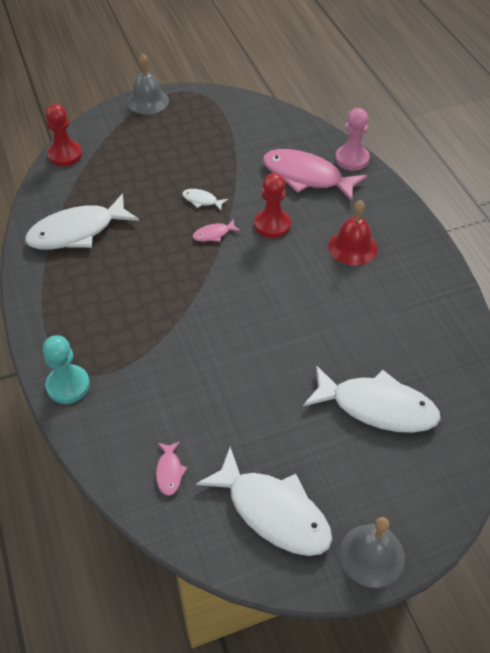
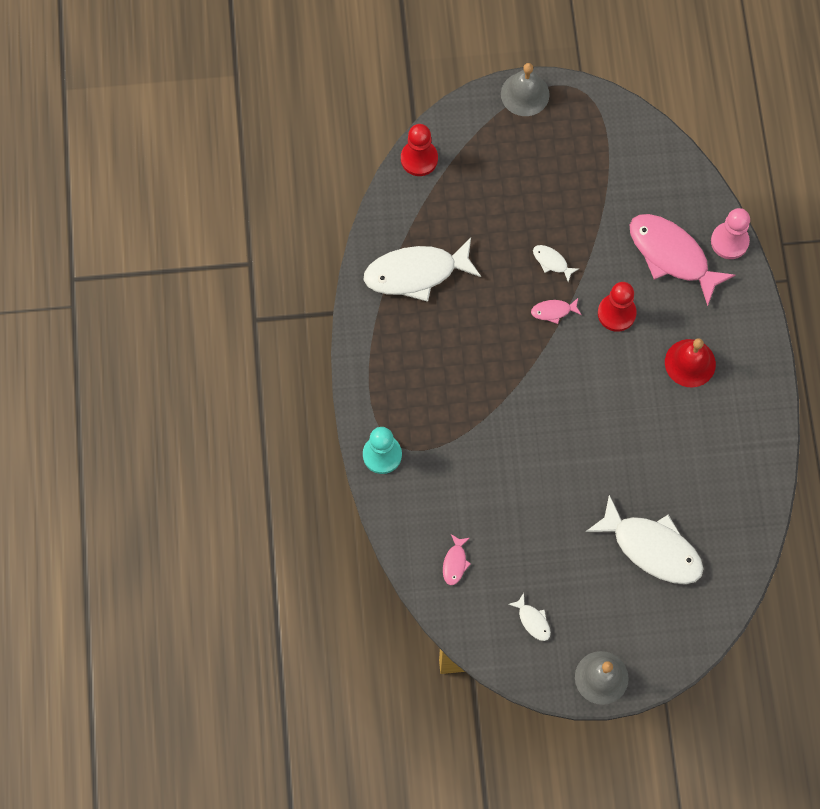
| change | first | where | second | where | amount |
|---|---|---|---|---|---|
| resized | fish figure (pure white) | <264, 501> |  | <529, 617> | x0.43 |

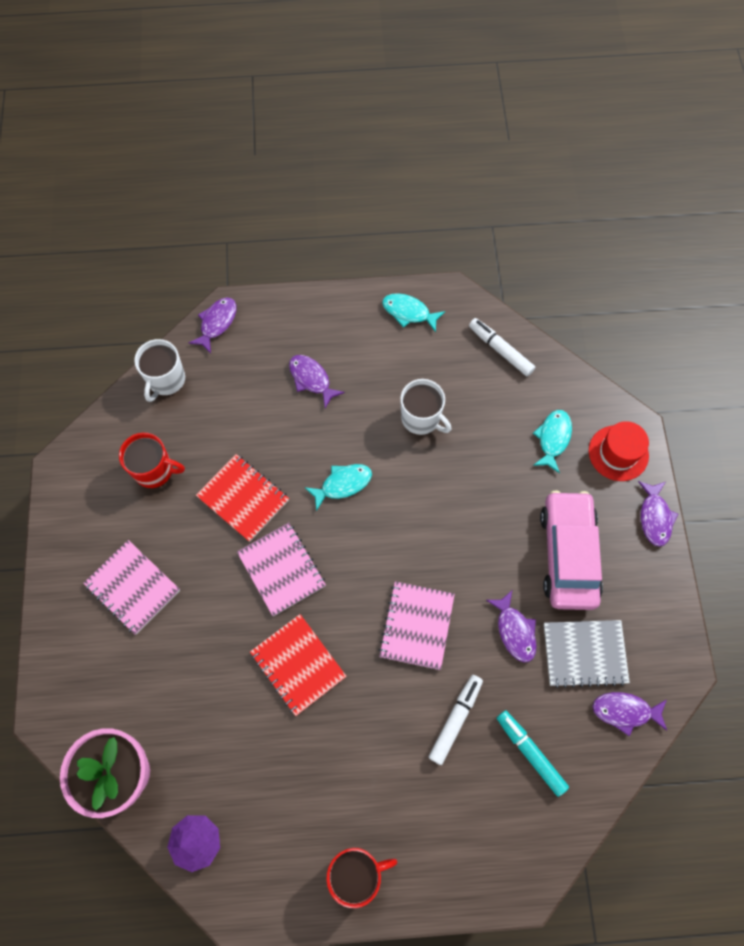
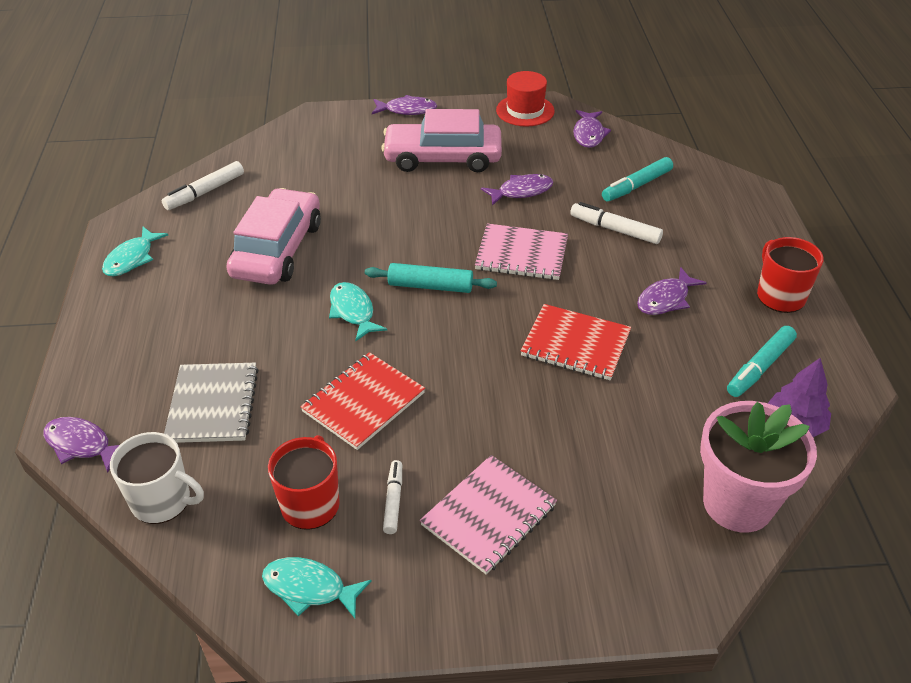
| change | first | where | second | where | amount |
|---|---|---|---|---|---|
| removed | exercise book (pink) | <281, 569> |  |  |  |
| added |  |  | rolling pin (turquoise) | <431, 278> |  |
| added |  |  | marker pen (pure white) | <392, 497> |  |
| added |  |  | marker pen (turquoise) | <762, 361> |  |
| moved | fish figure (violet) | <317, 381> |  | <672, 291> |  |
| moved | fish figure (turquoise) | <552, 441> |  | <316, 587> |  |
| moved | exercise book (ash-grey) | <587, 654> |  | <211, 403> |  |
| moved | tall hat (scarlet) | <619, 451> |  | <525, 98> |  |
| replaced | coffee mug (pure white) | <426, 407> | car (pink) | <273, 236> |  |
| turned | exercise book (scarlet) | <298, 665> |  | <576, 342> | 60 degrees clockwise |

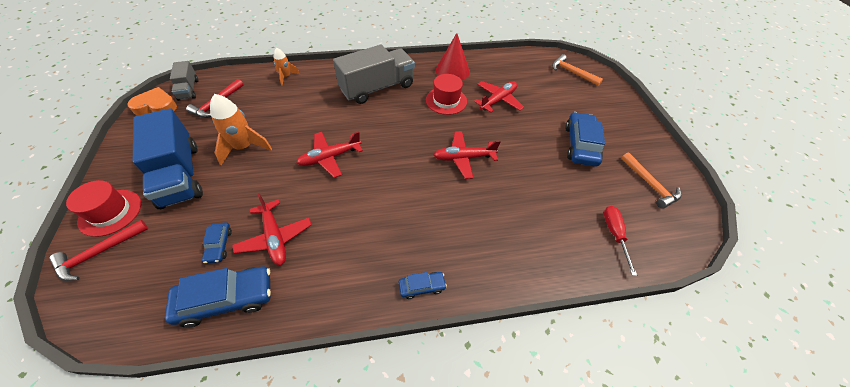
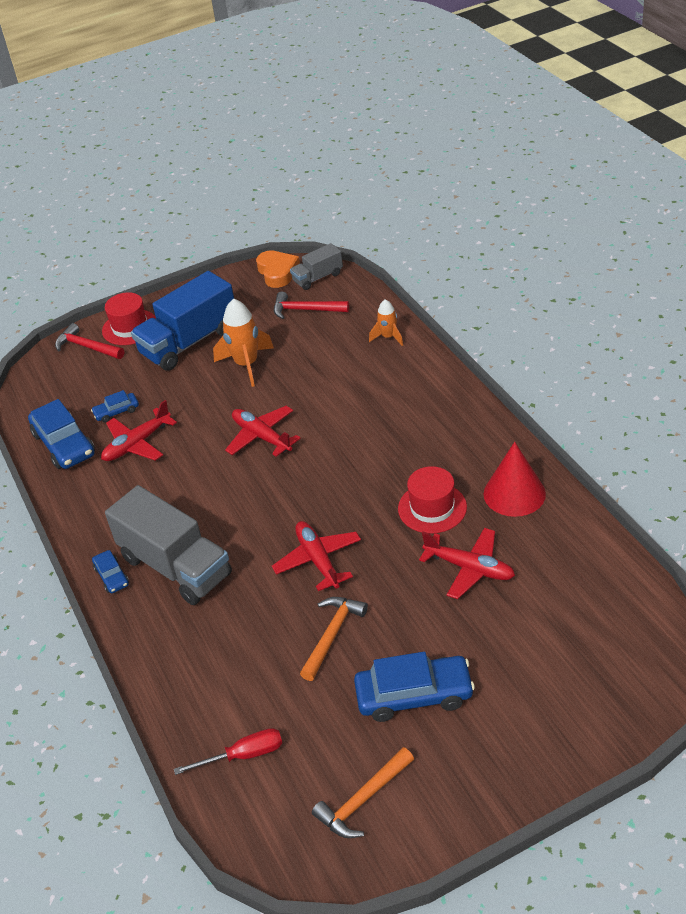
| change | first | where | second | where | amount |
|---|---|---|---|---|---|
| moved | toy truck (ash-grey) | <374, 74> |  | <168, 545> |  |
| moved | hammer (orange-coloured) | <577, 70> |  | <334, 639> |  |

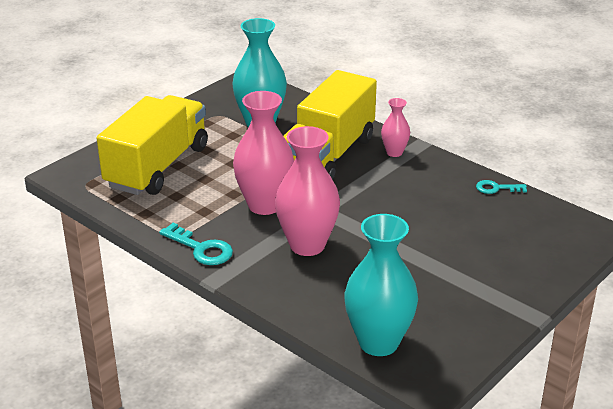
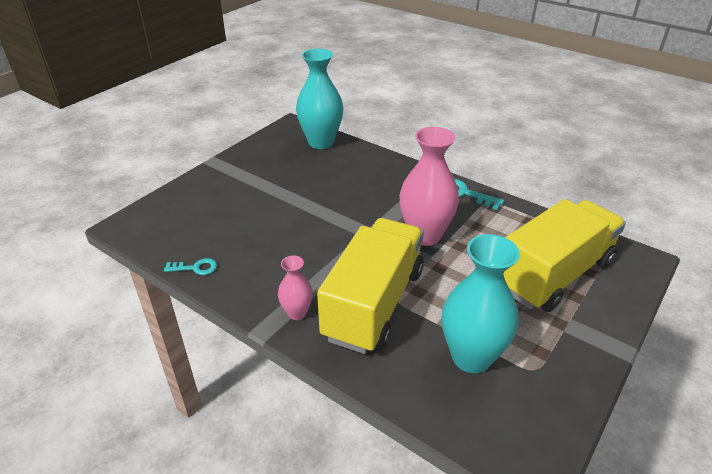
| change | first | where | second | where | amount |
|---|---|---|---|---|---|
| removed | vase (pink) | <307, 191> |  |  |  |
| turned | toy truck (yellow) | <152, 145> |  | <564, 255> | 150 degrees counterclockwise |

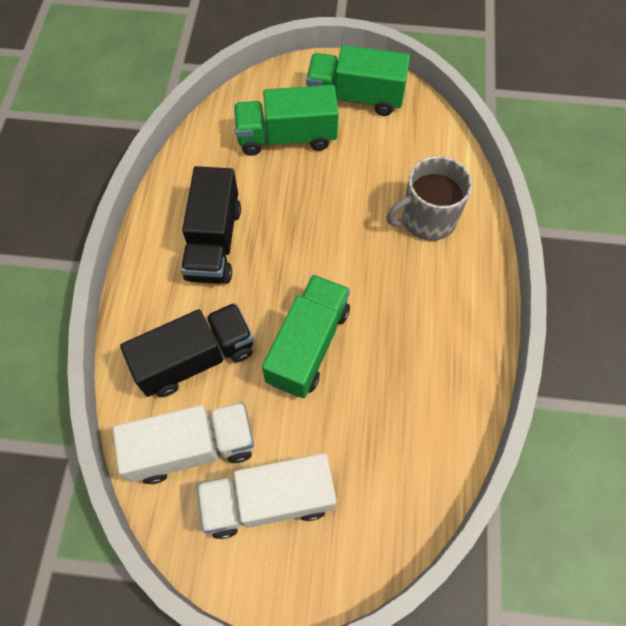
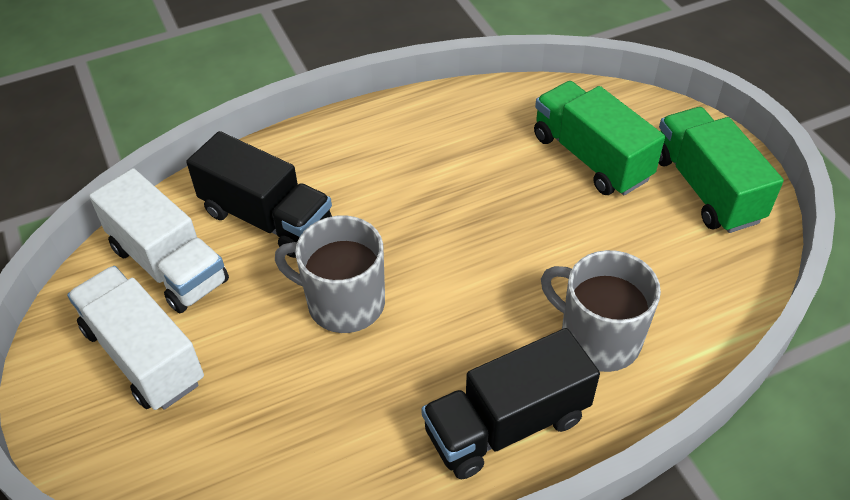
| change | first | where | second | where | amount |
|---|---|---|---|---|---|
| moved | toy truck (ebony) | <211, 225> |  | <510, 403> |  |
| replaced | toy truck (leaf-green) | <306, 336> | coffee mug (ash-grey) | <330, 274> |  |

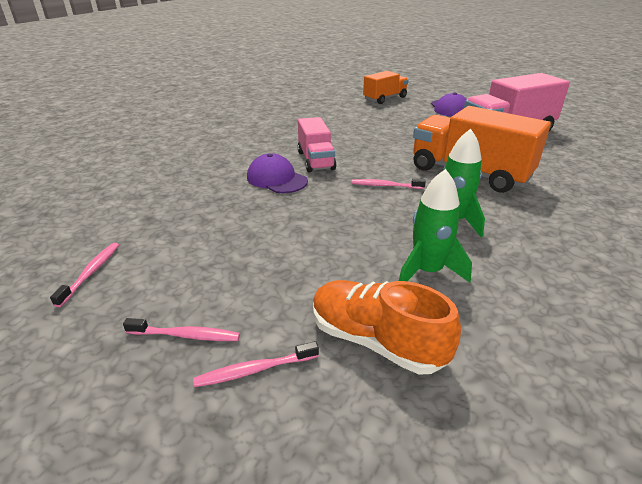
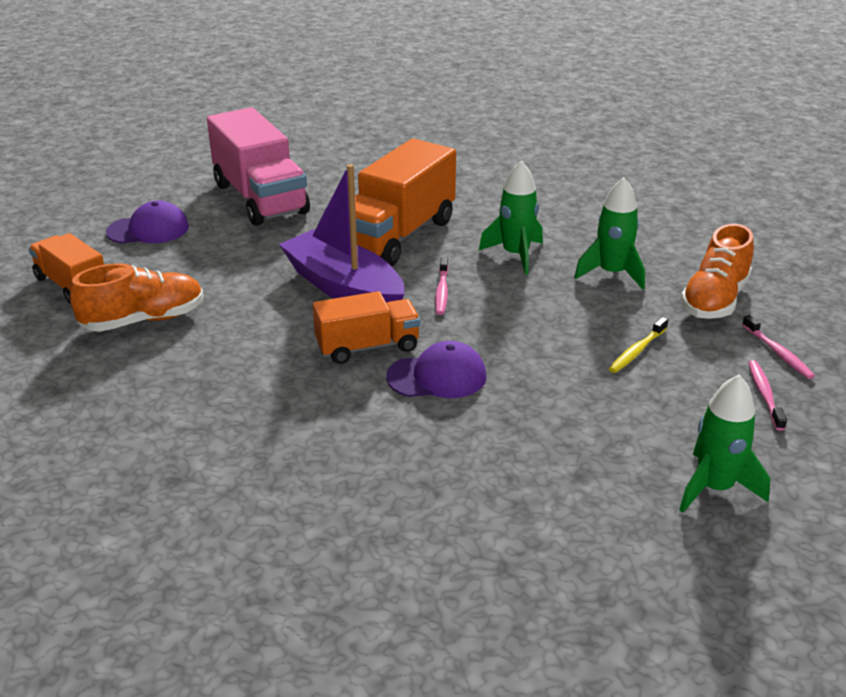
| change | first | where | second | where | amount |
|---|---|---|---|---|---|
| added |  |  | shoe (orange-coloured) | <137, 297> |  |
| added |  |  | toy boat (violet) | <341, 233> |  |
| added |  |  | dental brush (yellow) | <638, 345> |  |
| replaced | dental brush (pink) | <84, 275> | rocket (leaf-green) | <724, 444> |  |
| recoloured | toy truck (pink) | <317, 144> | toy truck (orange-coloured) | <366, 327> |  |
| turned | peaked cap (violet) | <277, 173> |  | <436, 369> | 135 degrees counterclockwise |

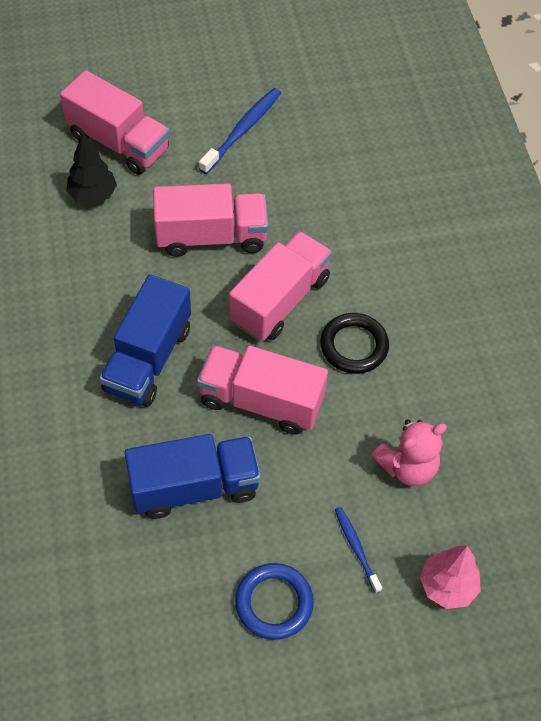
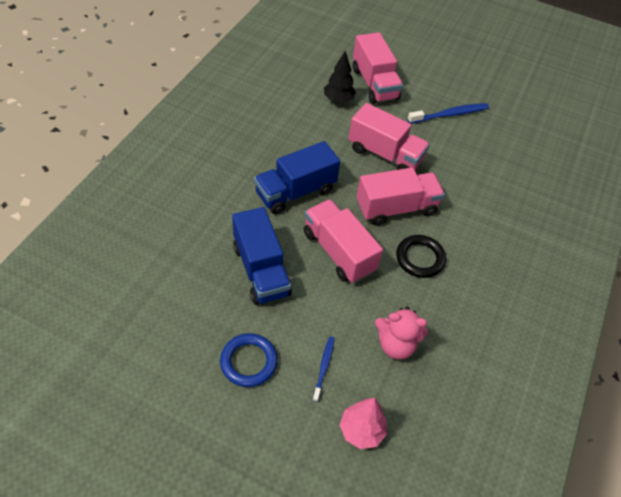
| change | first | where | second | where | amount |
|---|---|---|---|---|---|
| turned | toy truck (cobalt) | <192, 476> |  | <262, 256> | 45 degrees clockwise |

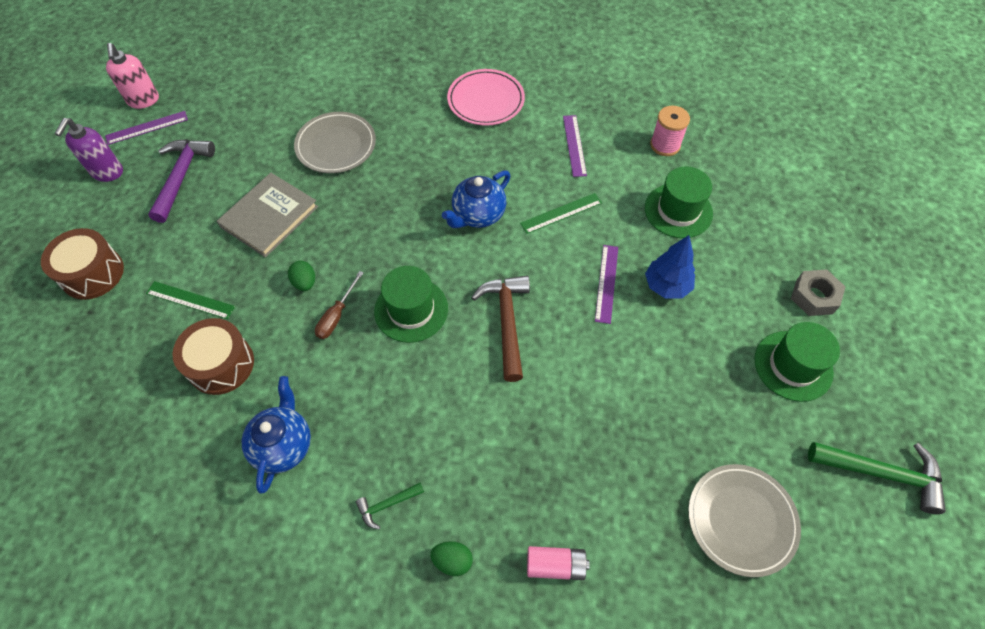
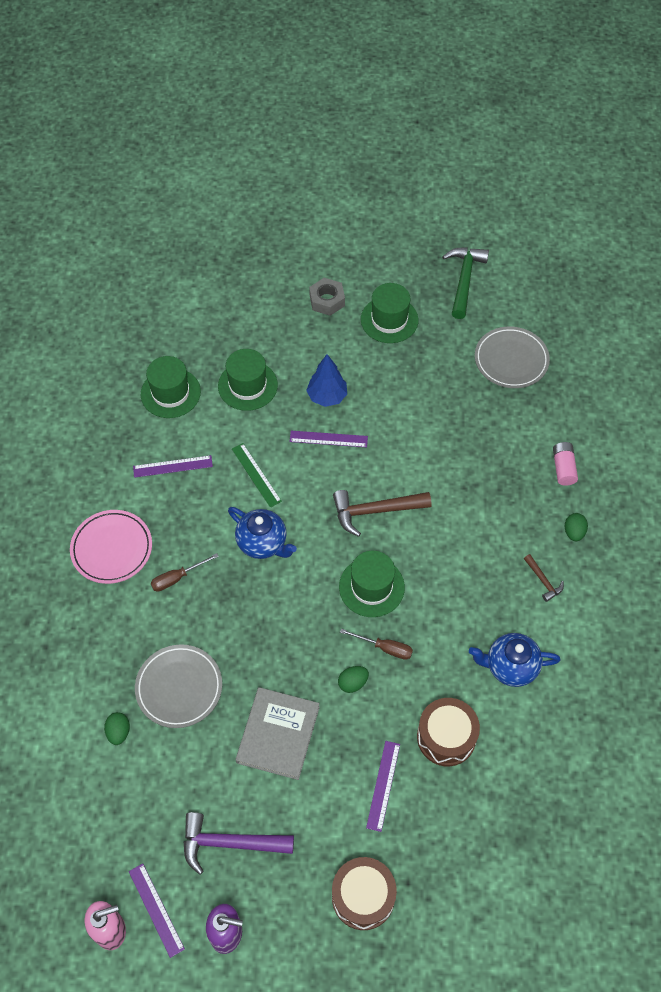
| change | first | where | second | where | amount |
|---|---|---|---|---|---|
| added |  |  | toy egg (leaf-green) | <117, 728> |  |
| added |  |  | hand screwdriver (brown) | <185, 572> |  |
| replaced | spool (pink) | <670, 131> | tall hat (leaf-green) | <171, 387> |  |
| recoloured | straightedge (leaf-green) | <190, 300> | straightedge (violet) | <383, 786> |  |
| recoloured | hammer (leaf-green) | <390, 506> | hammer (brown) | <544, 578> |  |
| turned | hardback (ash-grey) | <267, 215> |  | <277, 733> | 75 degrees clockwise |

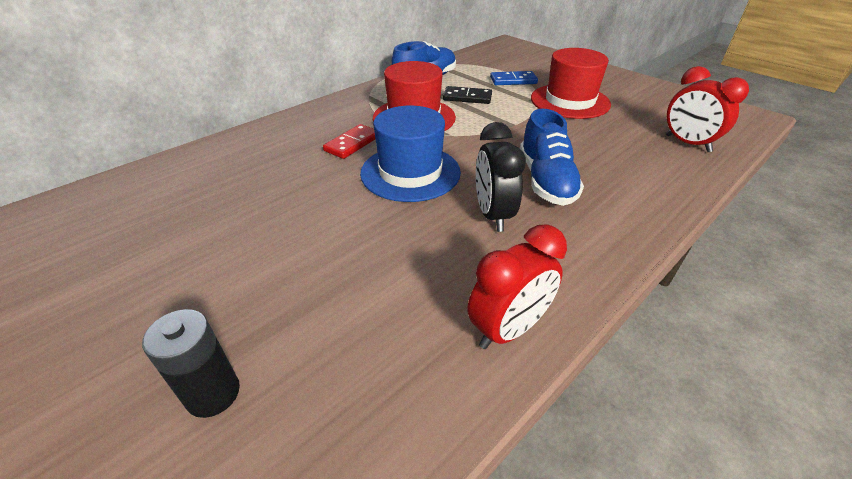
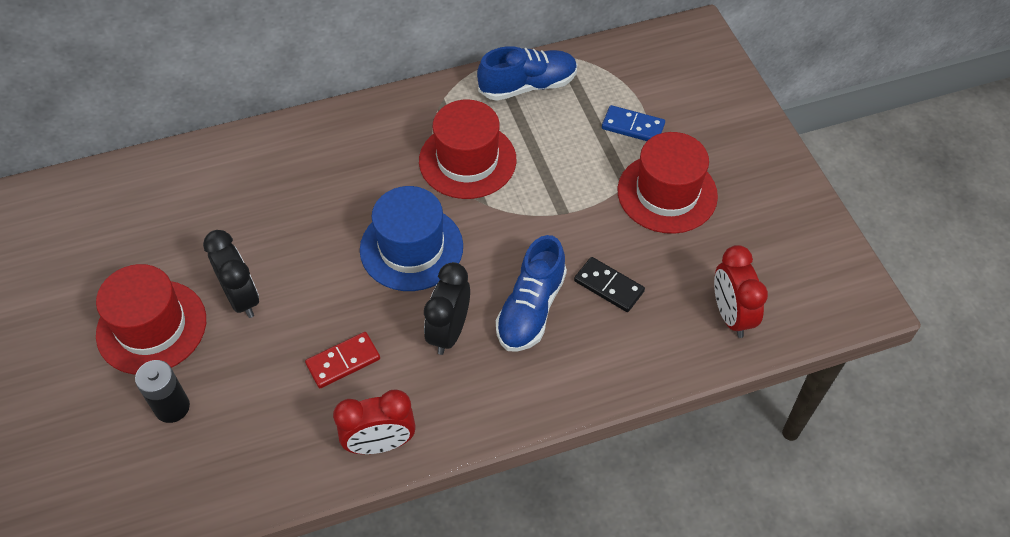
| change | first | where | second | where | amount |
|---|---|---|---|---|---|
| added |  |  | tall hat (scarlet) | <151, 319> |  |
| added |  |  | clock (ebony) | <231, 274> |  |
| moved | domino (scarlet) | <349, 141> |  | <342, 360> |  |
| moved | domino (ebony) | <467, 95> |  | <609, 284> |  |

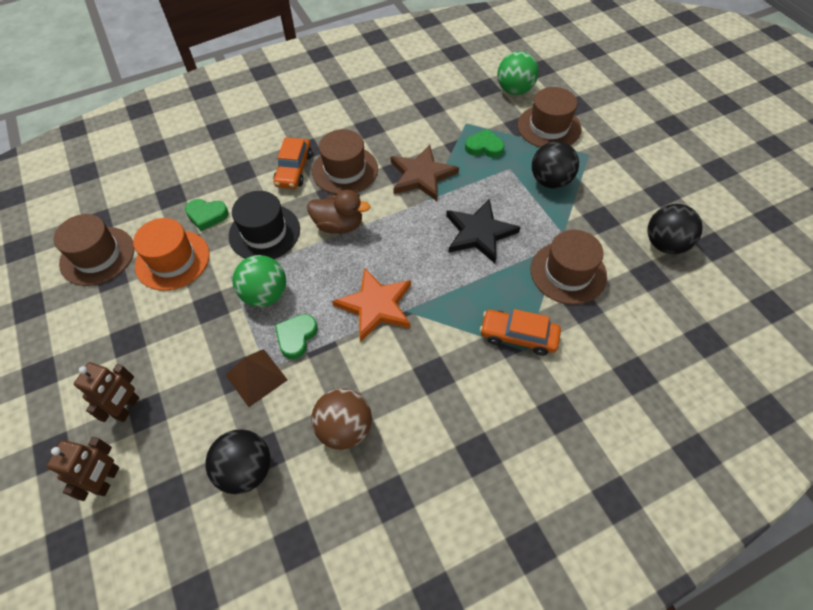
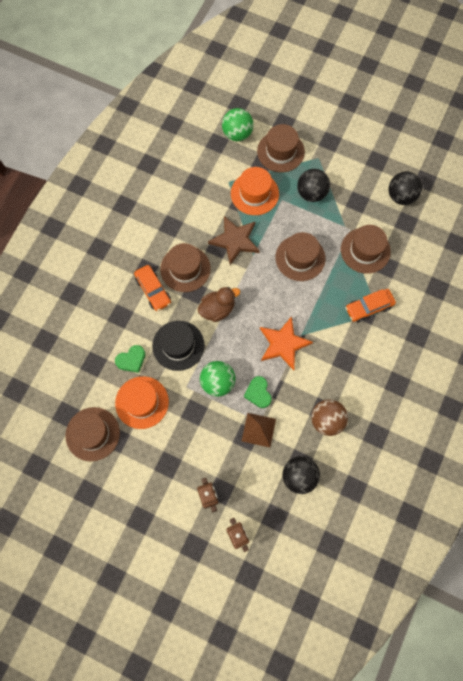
| change | first | where | second | where | amount |
|---|---|---|---|---|---|
| replaced | star shape (ebony) | <483, 231> | tall hat (brown) | <301, 256> |  |
| replaced | heart (leaf-green) | <485, 143> | tall hat (orange-coloured) | <255, 191> |  |

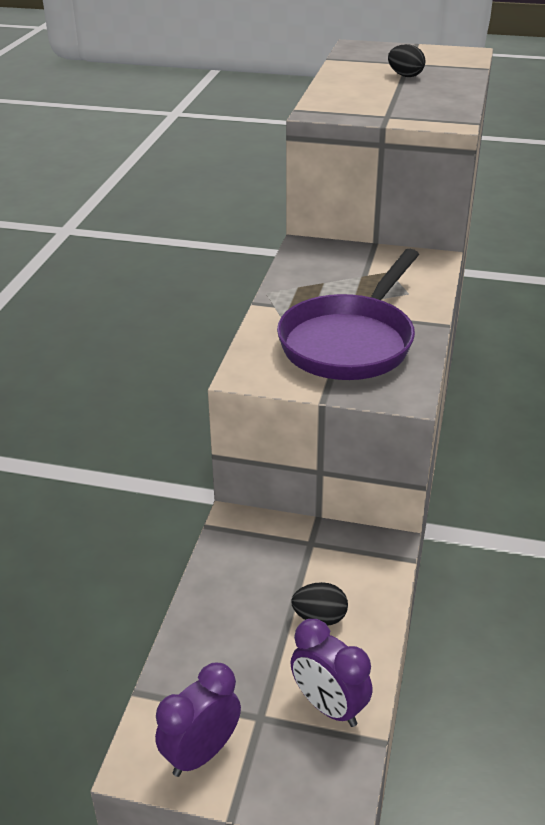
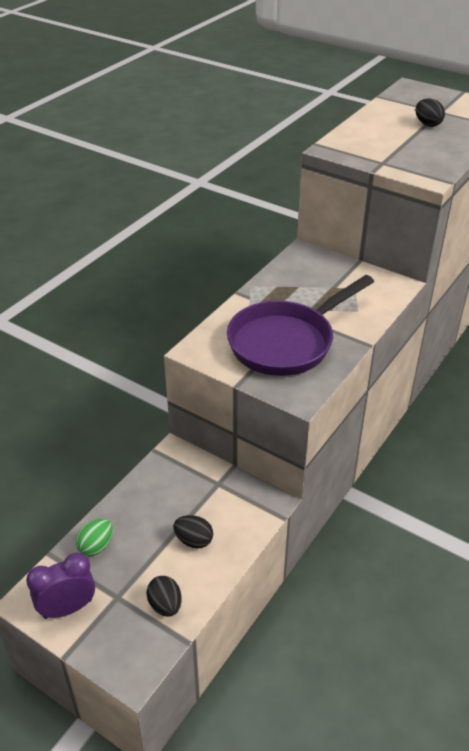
| change | first | where | second | where | amount |
|---|---|---|---|---|---|
| added |  |  | toy egg (leaf-green) | <94, 537> |  |
| replaced | clock (violet) | <332, 673> | toy egg (ebony) | <164, 596> |  |

